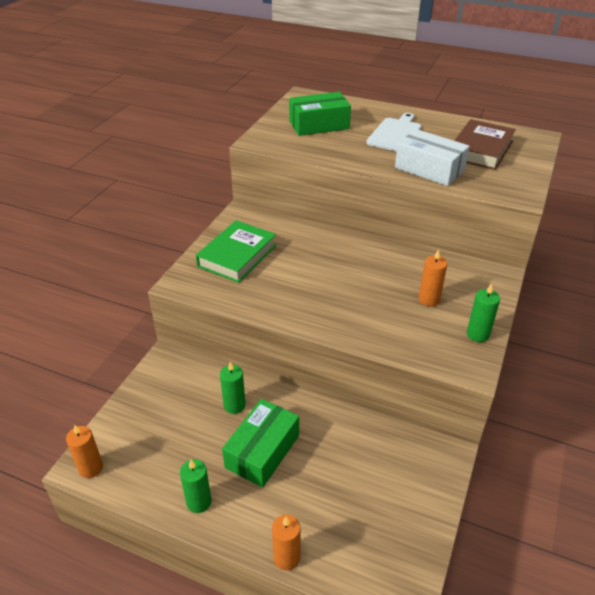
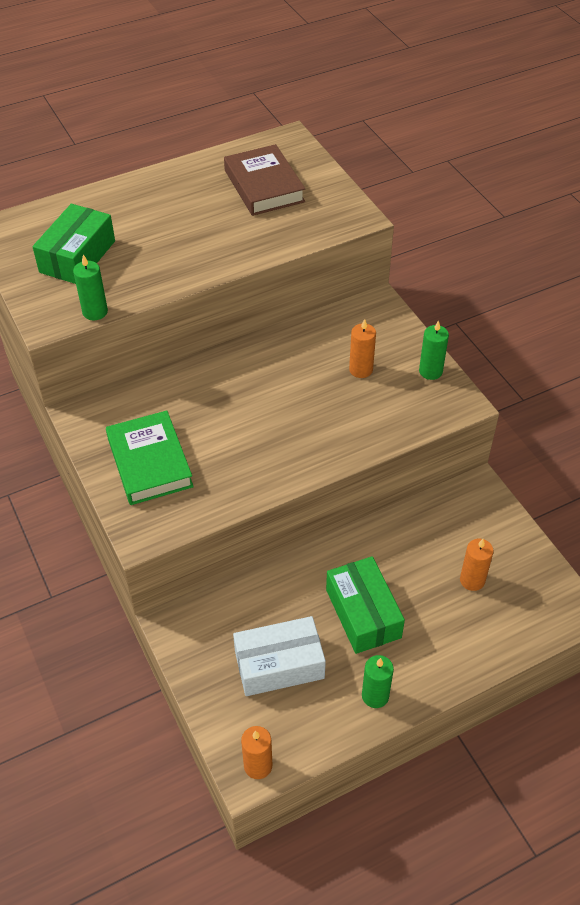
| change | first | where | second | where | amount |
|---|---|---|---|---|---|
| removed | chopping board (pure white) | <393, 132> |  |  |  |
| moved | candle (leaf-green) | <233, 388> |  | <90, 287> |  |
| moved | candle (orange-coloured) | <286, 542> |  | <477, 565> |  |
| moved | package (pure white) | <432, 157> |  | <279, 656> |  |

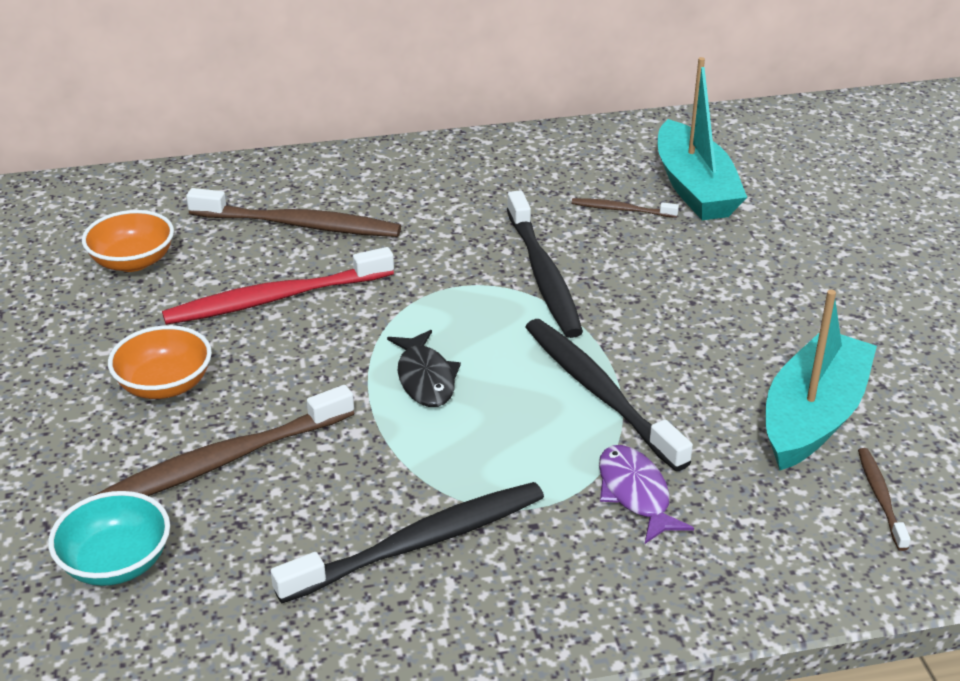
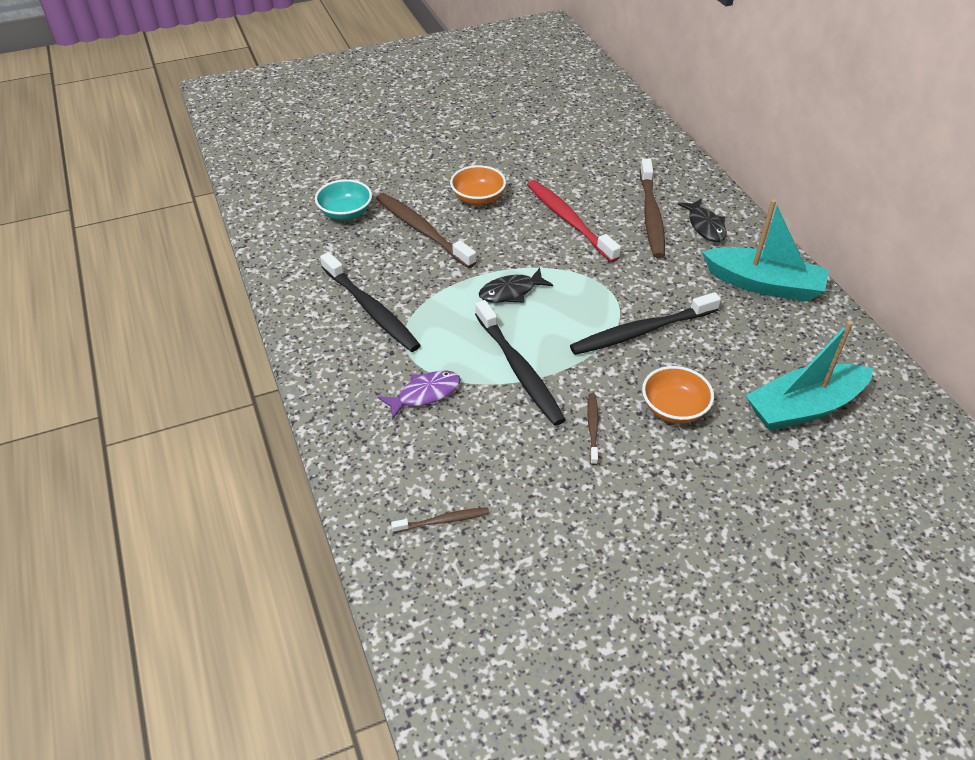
| change | first | where | second | where | amount |
|---|---|---|---|---|---|
| added |  |  | fish figure (ebony) | <702, 220> |  |
| moved | serving bowl (orange-coloured) | <128, 241> |  | <678, 395> |  |
| moved | dental brush (brown) | <625, 208> |  | <592, 429> |  |
| moved | toy boat (turquoise) | <821, 380> |  | <765, 250> |  |
| turned | dental brush (ebony) | <609, 395> |  | <520, 363> | 105 degrees clockwise |

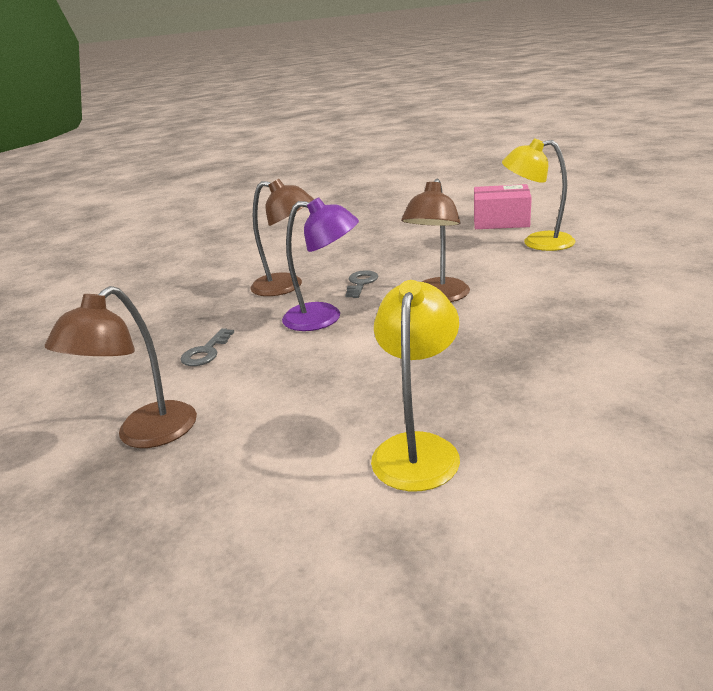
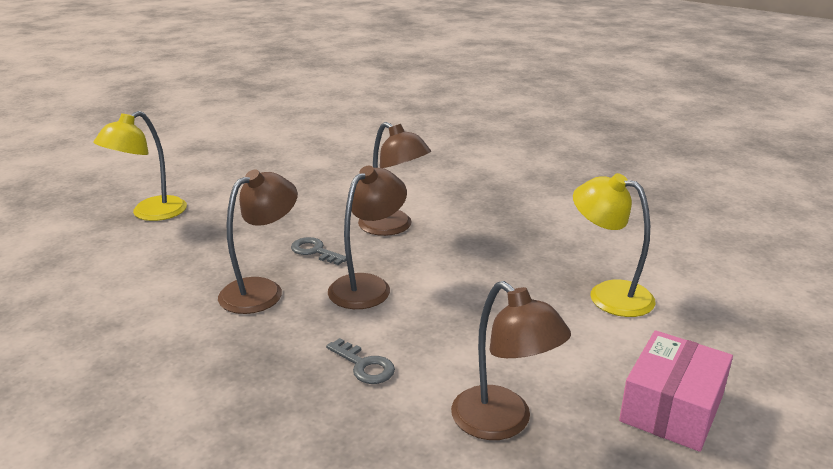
| change | first | where | second | where | amount |
|---|---|---|---|---|---|
| moved | package (pink) | <503, 206> |  | <676, 391> |  |
| moved | desk lamp (yellow) | <538, 195> |  | <140, 166> |  |
| recoloured | desk lamp (violet) | <320, 264> | desk lamp (brown) | <367, 237> |  |

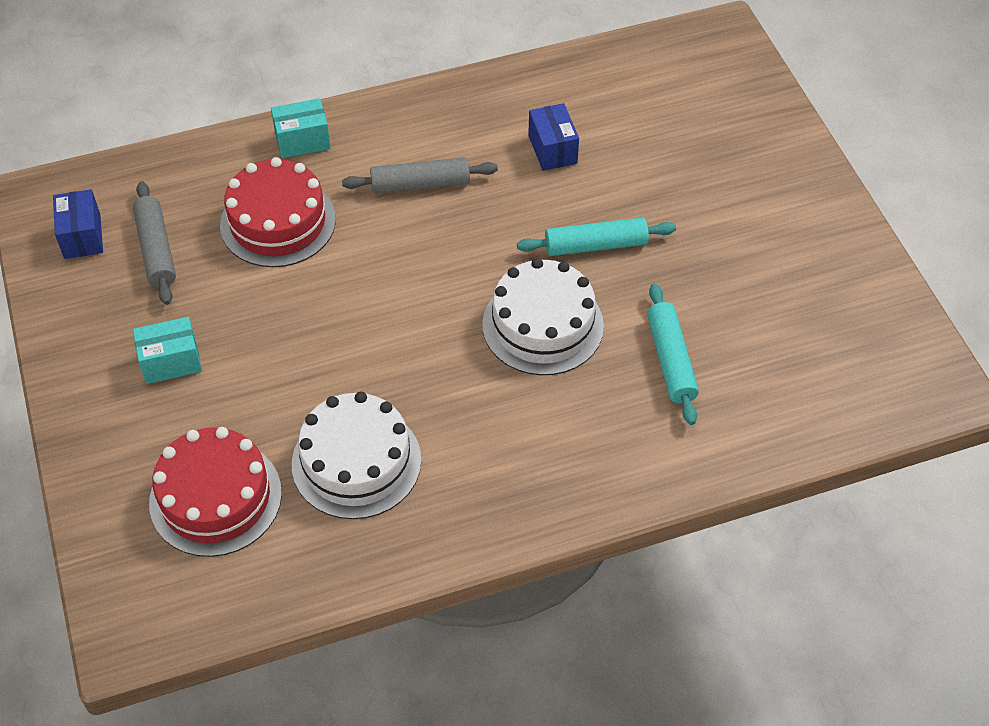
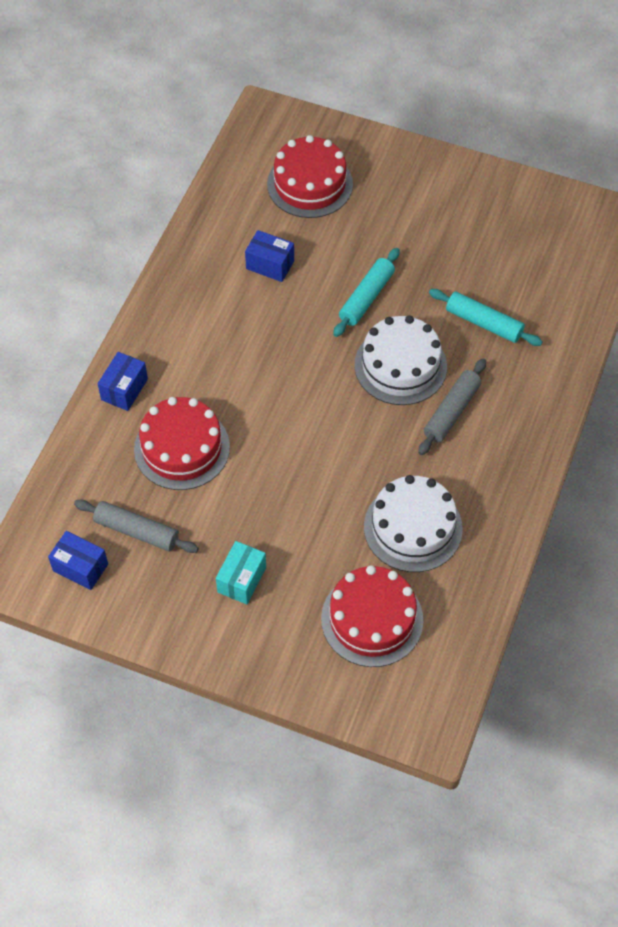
| change | first | where | second | where | amount |
|---|---|---|---|---|---|
| added |  |  | gateau (scarlet) | <310, 176> |  |
| moved | rolling pin (ash-grey) | <420, 175> |  | <452, 406> |  |
| recoloured | package (turquoise) | <301, 128> | package (cobalt) | <123, 381> |  |

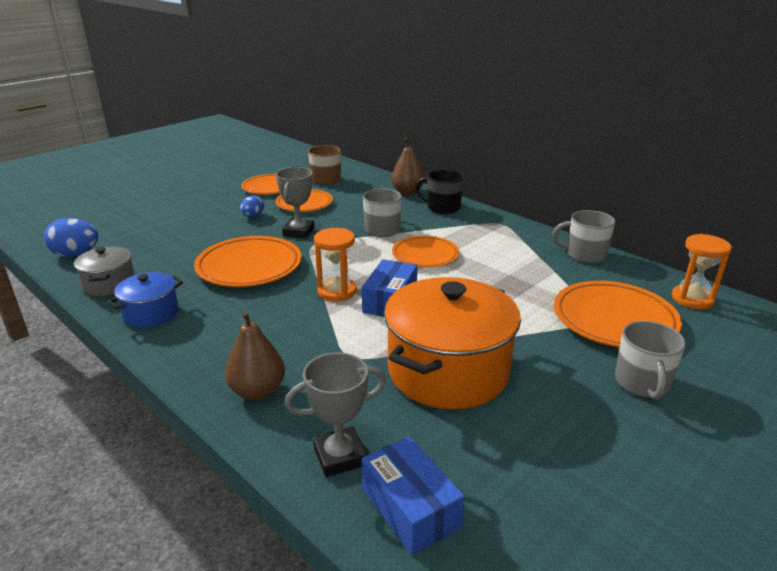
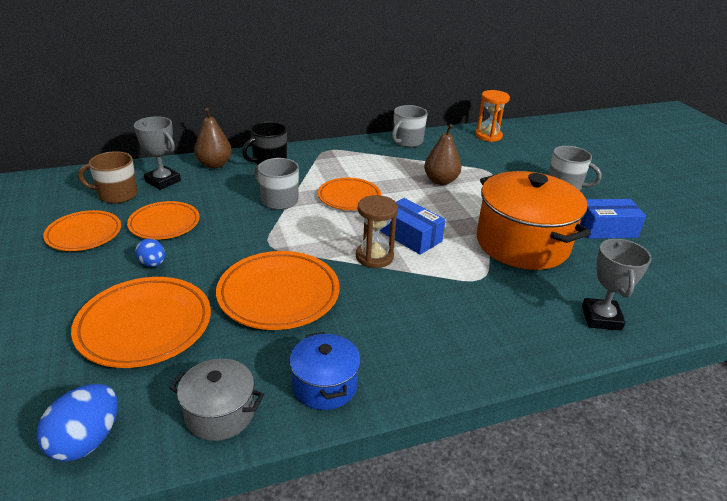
| change | first | where | second | where | amount |
|---|---|---|---|---|---|
| moved | pear fruit (brown) | <255, 355> |  | <443, 154> |  |
| moved | prize cup (ash-grey) | <295, 203> |  | <157, 153> |  |
| moved | package (cobalt) | <413, 495> |  | <613, 219> |  |
| moved | flat dish (orange-coloured) | <618, 314> |  | <141, 322> |  |
| recoloured | sand timer (orange-coloured) | <335, 264> | sand timer (brown) | <377, 231> |  |

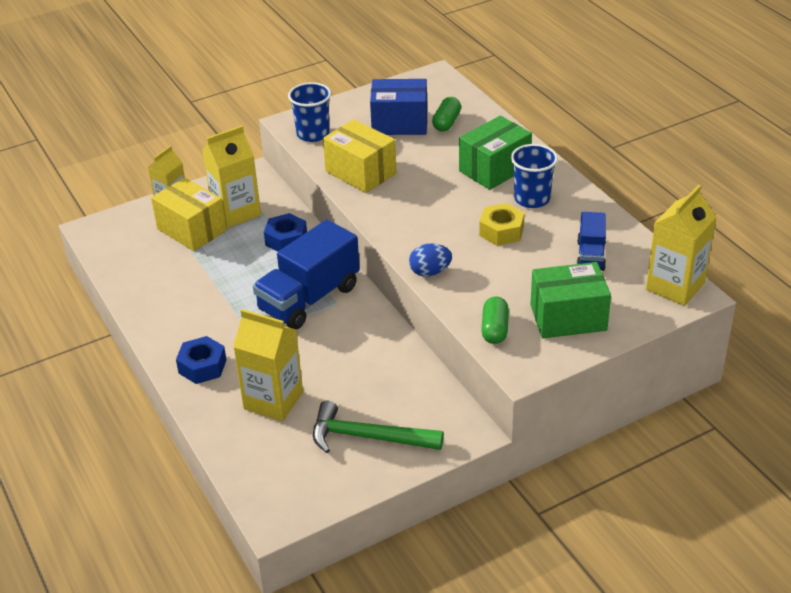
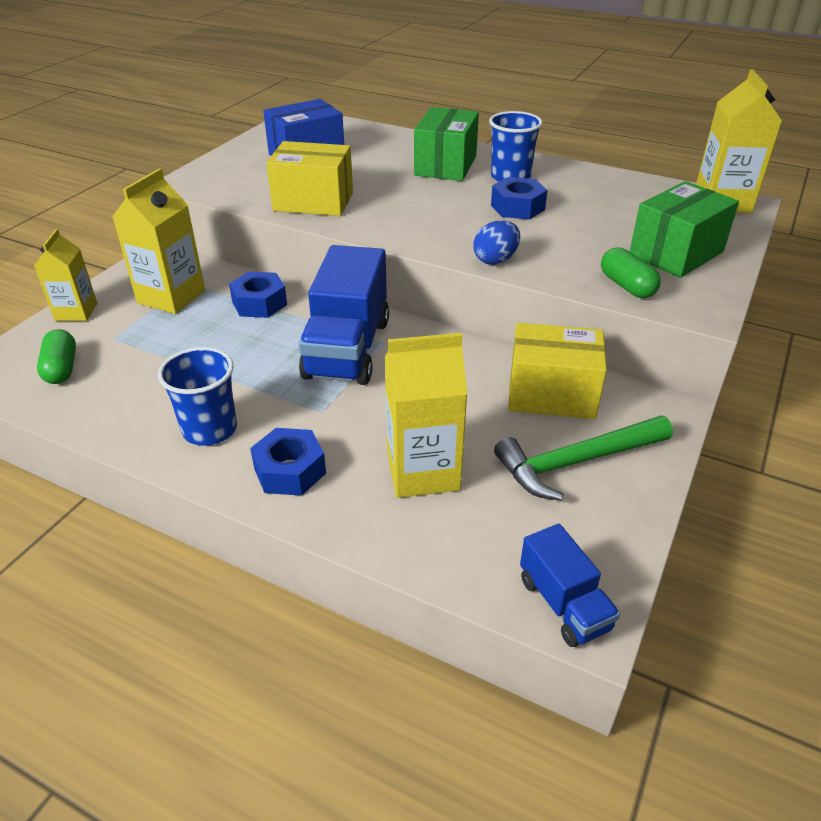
| change | first | where | second | where | amount |
|---|---|---|---|---|---|
| moved | package (yellow) | <189, 214> |  | <557, 371> |  |
| moved | cup (cobalt) | <309, 112> |  | <197, 396> |  |
| moved | pill (leaf-green) | <446, 114> |  | <56, 356> |  |
| moved | toy truck (cobalt) | <591, 241> |  | <570, 585> |  |
| recoloured | hexagon nut (yellow) | <502, 224> | hexagon nut (cobalt) | <519, 198> |  |

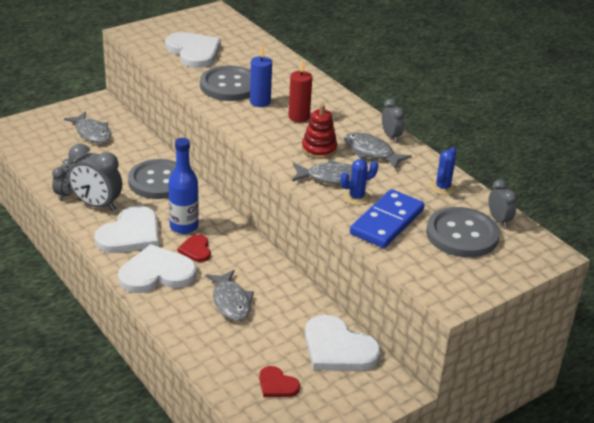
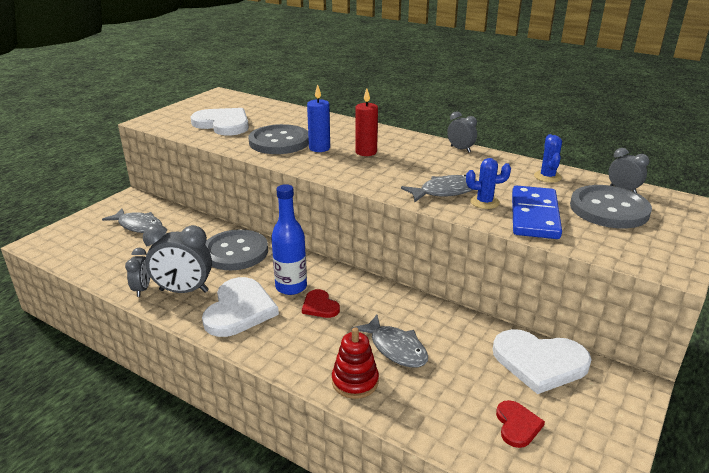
| change | first | where | second | where | amount |
|---|---|---|---|---|---|
| removed | heart (pure white) | <157, 268> |  |  |  |
| removed | fish figure (ash-grey) | <378, 150> |  |  |  |
| moved | ring stacker (scarlet) | <319, 131> |  | <355, 363> |  |
| turned | heart (scarlet) | <279, 381> |  | <520, 424> | 105 degrees counterclockwise |
| turned | saguaro cactus (cobalt) | <359, 182> |  | <488, 183> | 45 degrees clockwise |

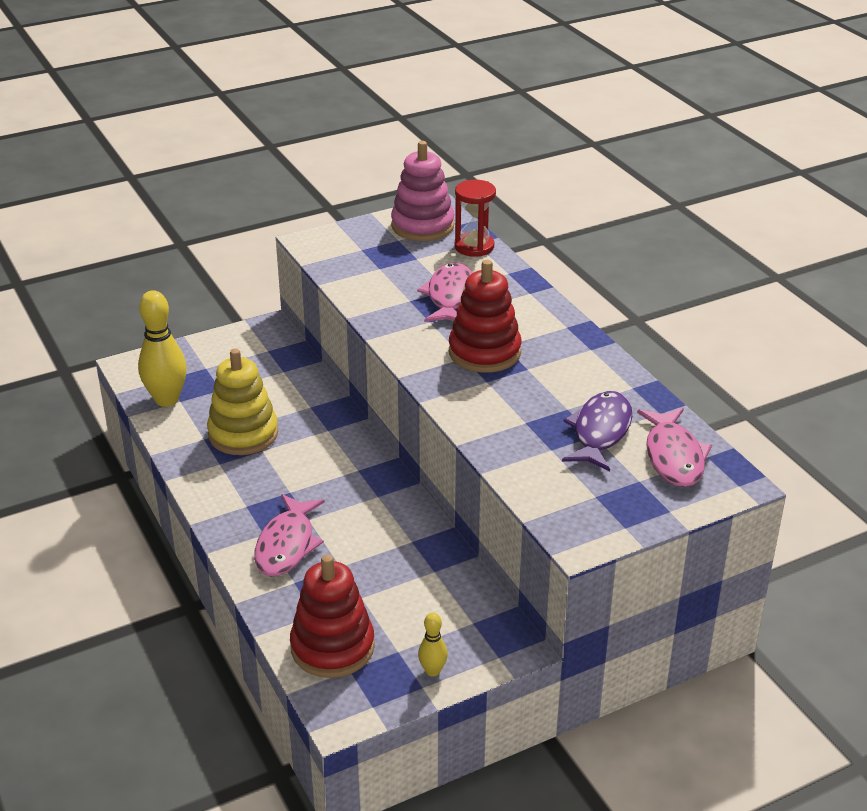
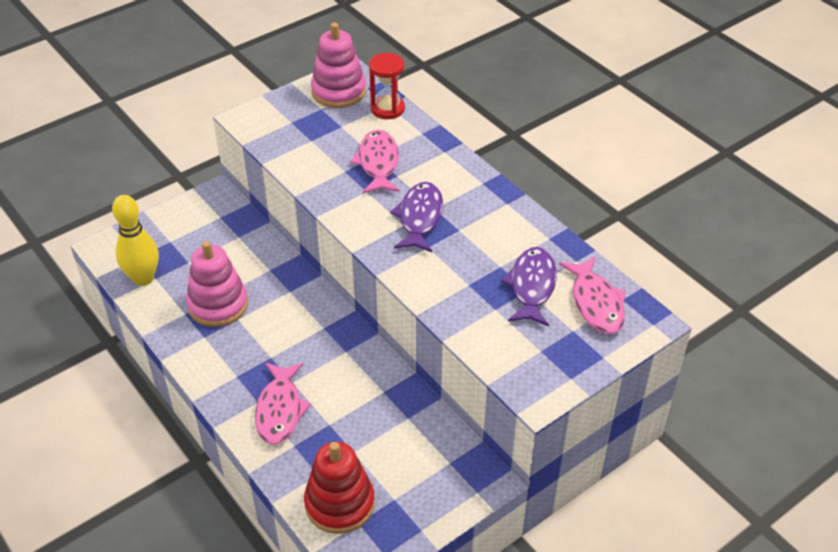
| change | first | where | second | where | amount |
|---|---|---|---|---|---|
| removed | tenpin (yellow) | <433, 644> |  |  |  |
| replaced | ring stacker (scarlet) | <485, 316> | fish figure (violet) | <416, 217> |  |
| recoloured | ring stacker (yellow) | <242, 401> | ring stacker (pink) | <217, 284> |  |

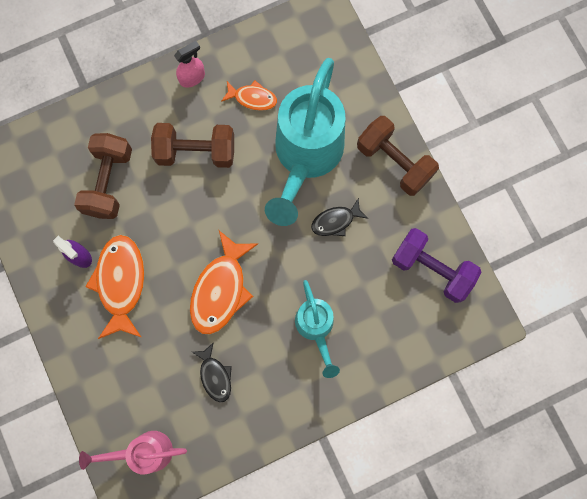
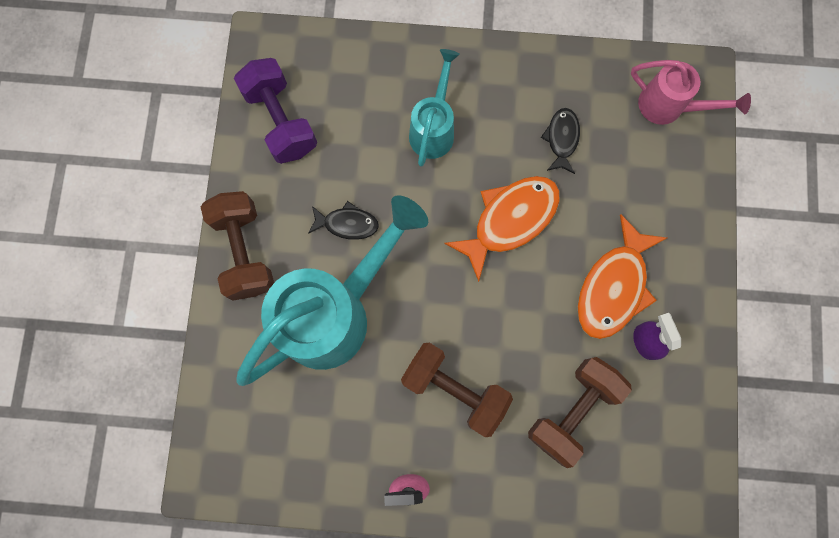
| change | first | where | second | where | amount |
|---|---|---|---|---|---|
| removed | fish figure (orange-coloured) | <249, 95> |  |  |  |

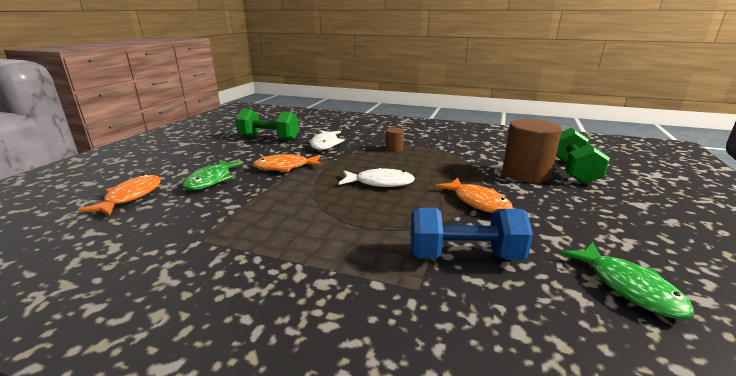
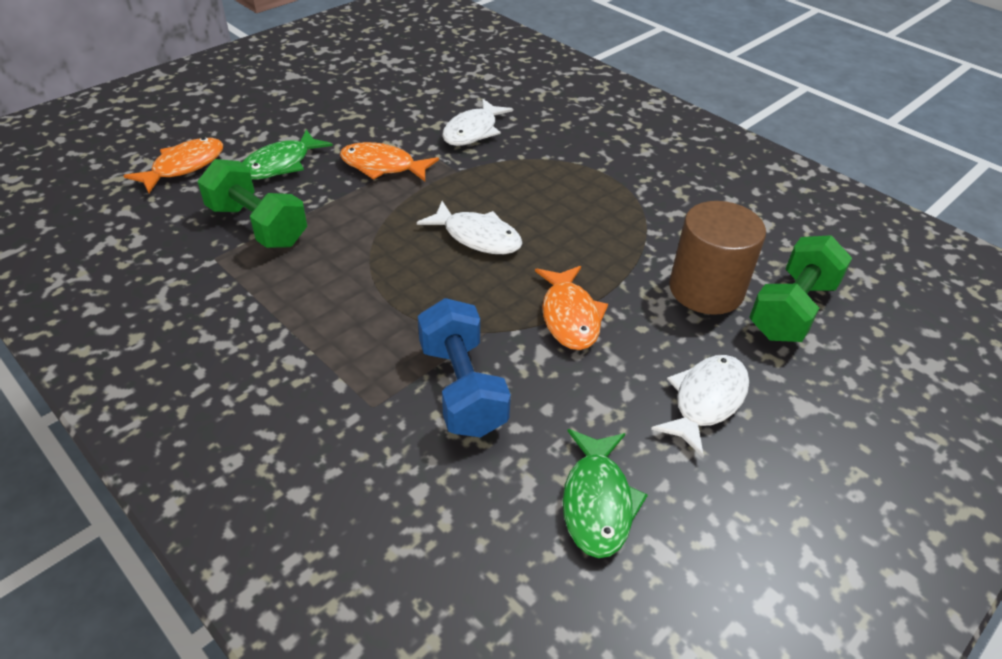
| change | first | where | second | where | amount |
|---|---|---|---|---|---|
| removed | cylinder (brown) | <395, 140> |  |  |  |
| added |  |  | fish figure (pure white) | <700, 406> |  |
| moved | free weight (leaf-green) | <267, 125> |  | <252, 203> |  |
| turned | free weight (cobalt) | <471, 234> |  | <464, 367> | 45 degrees clockwise |

